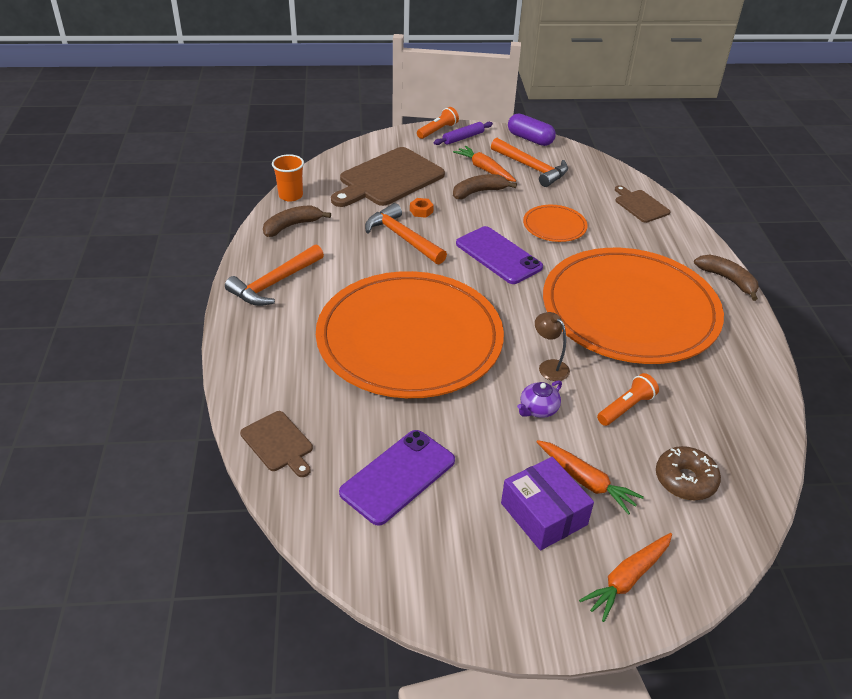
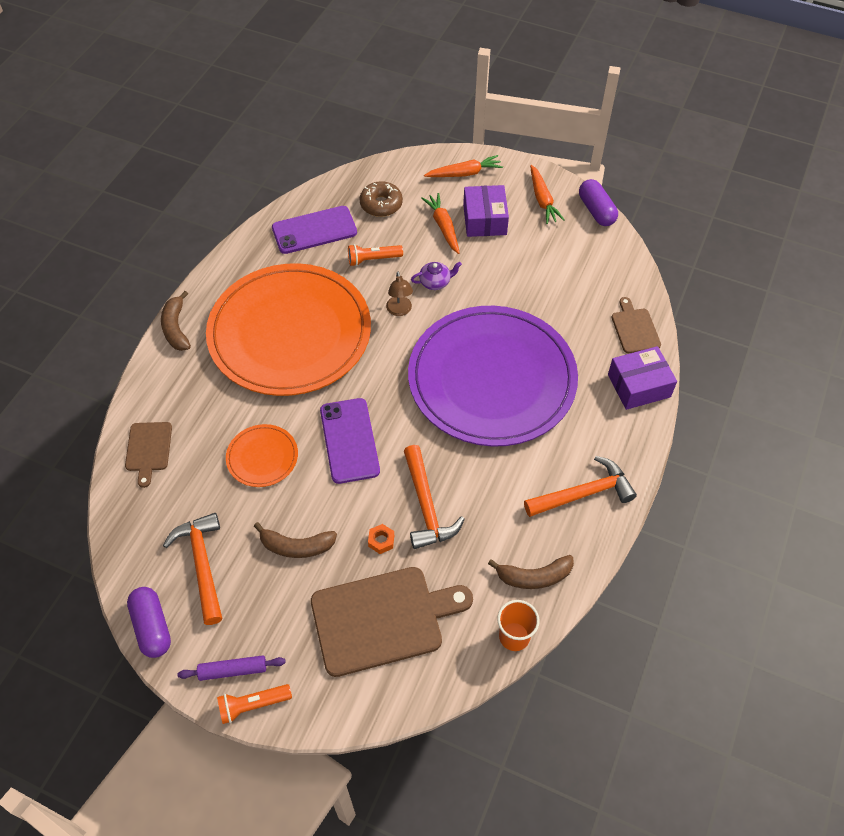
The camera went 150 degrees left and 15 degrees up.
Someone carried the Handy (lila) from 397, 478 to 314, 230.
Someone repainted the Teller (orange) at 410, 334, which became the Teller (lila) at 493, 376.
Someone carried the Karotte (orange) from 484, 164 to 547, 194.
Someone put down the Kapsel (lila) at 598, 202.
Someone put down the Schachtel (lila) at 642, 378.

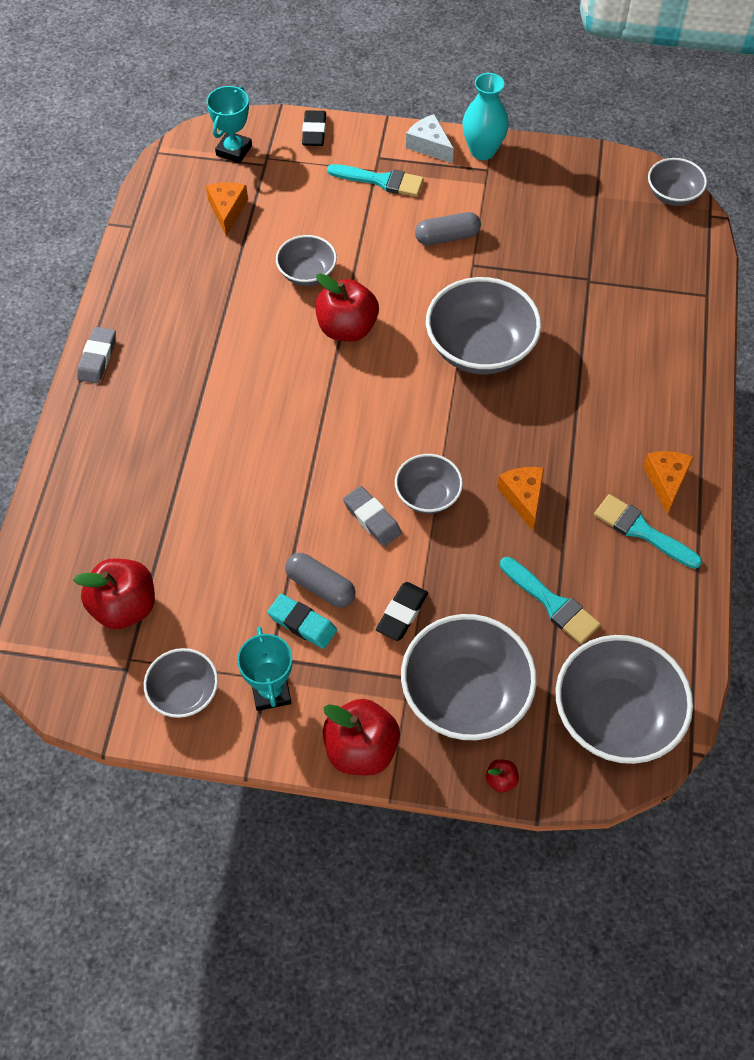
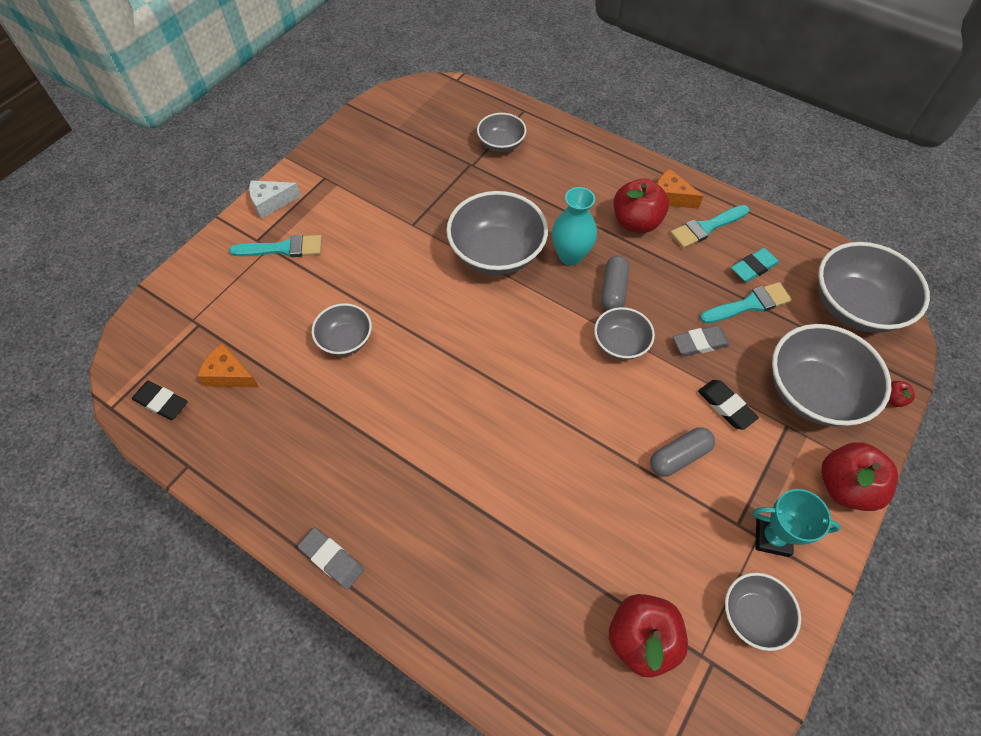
The camera went 65 degrees left and 0 degrees up.
Someone carried the Radiergummi (schwarz) from 314, 128 to 160, 400.
Someone rotated the Pinsel (türkis) at 375, 180 by 45 degrees clockwise.
Someone carried the Schüssel (grau) from 677, 182 to 501, 132.
Someone carried the Vase (türkis) from 485, 116 to 574, 226.
Someone carried the Kapsel (grau) from 448, 228 to 615, 283.
Someone carried the Apfel (rot) from 347, 307 to 641, 205.
Someone carried the Radiergummi (grau) from 372, 516 to 701, 341.
Someone carried the Radiergummi (türkis) from 302, 621 to 755, 265.
Someone took away the Pokal (türkis) at 229, 124.
Someone took away the Käse (orange) at 520, 499.

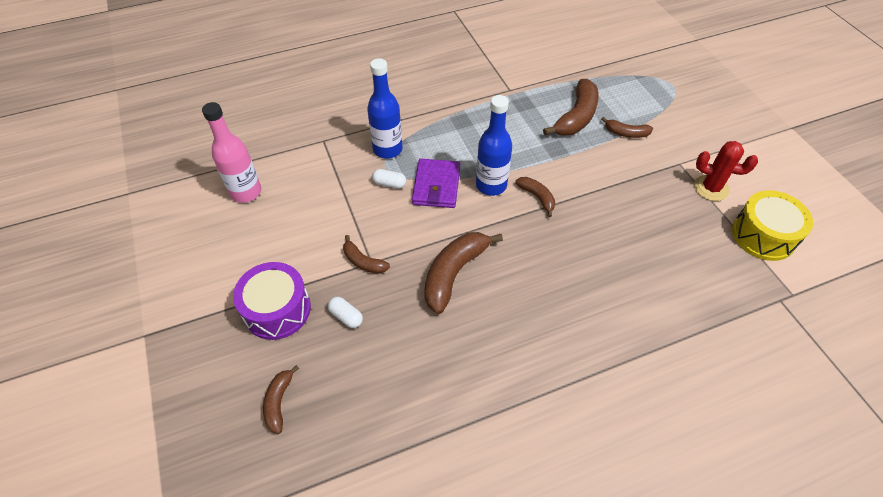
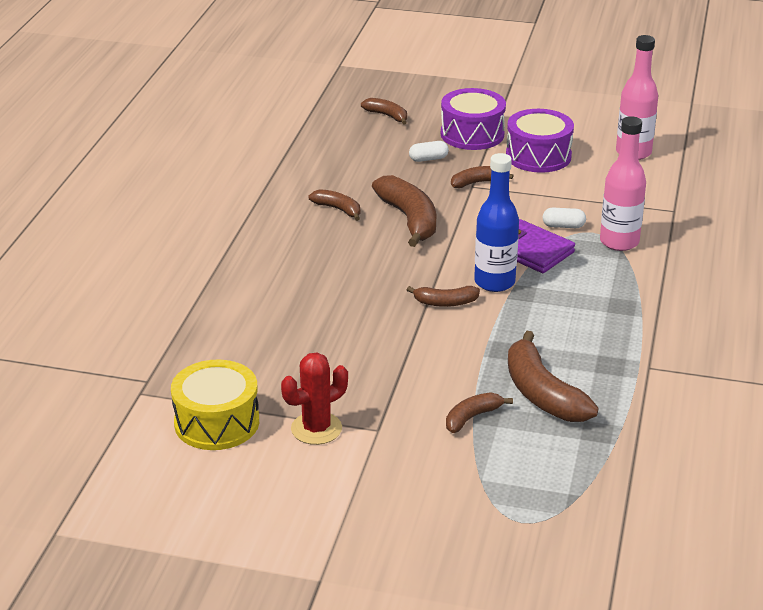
The camera went 125 degrees right and 20 degrees down.
Someone put down the Banane (braun) at 334, 205.
Someone put down the Trommel (lila) at 540, 141.
Someone rotated the Kapsel (weiß) at 389, 179 by 45 degrees clockwise.
Someone repainted the Flasche (blau) at 385, 108, which became the Flasche (rosa) at 623, 183.

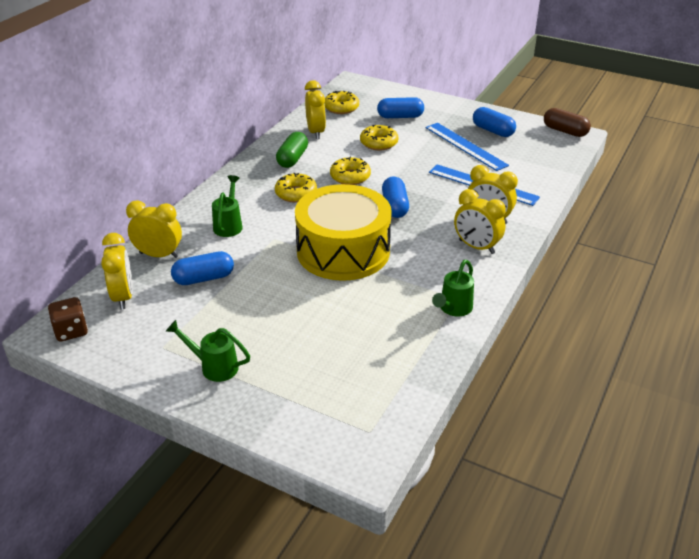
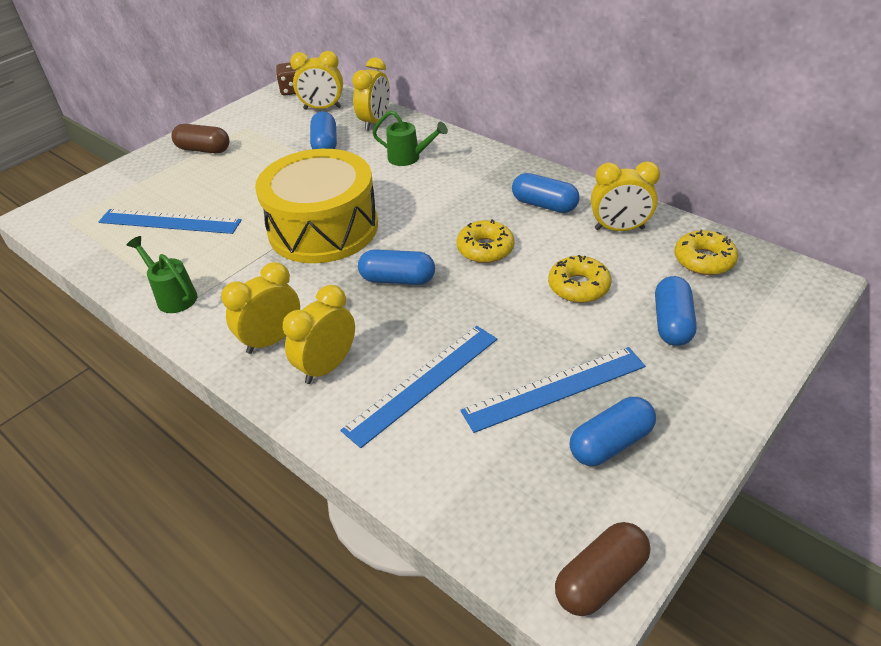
The camera went 105 degrees right and 5 degrees up.
Someone put down the Lineal (blau) at 170, 221.
Someone swapped the Gießkanne (grün) at 208, 351 for the Kapsel (braun) at 200, 138.
Someone repainted the Kapsel (grün) at 292, 150, which became the Kapsel (blau) at 545, 193.
Someone took away the Donut (gelb) at 296, 188.

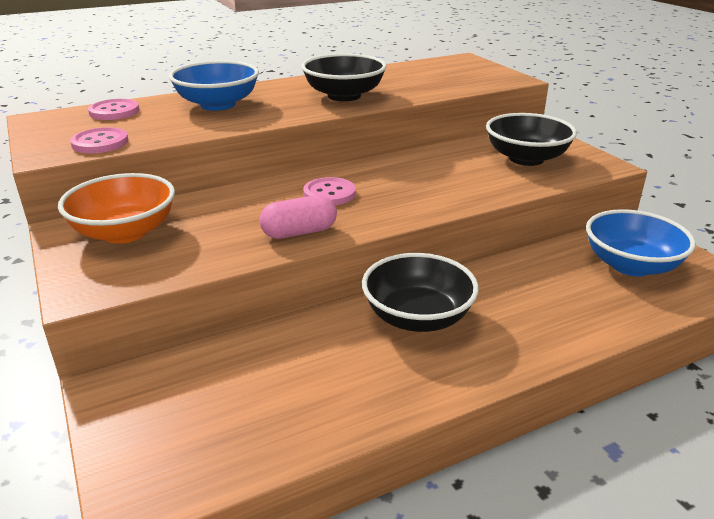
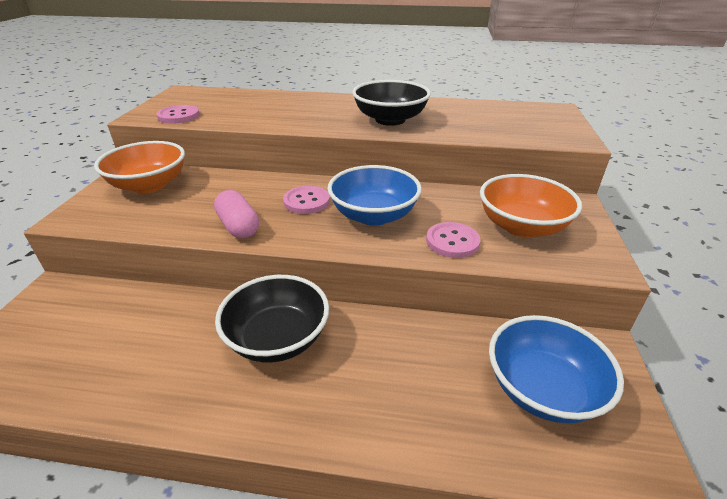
The camera went 35 degrees right and 5 degrees up.
Someone rotated the Kapsel (rosa) at 298, 217 by 45 degrees clockwise.
Someone carried the Schüssel (blau) from 214, 85 to 374, 195.
Someone carried the Knopf (rosa) from 113, 109 to 453, 240.
Someone repainted the Schüssel (schwarz) at 531, 139, which became the Schüssel (orange) at 531, 206.

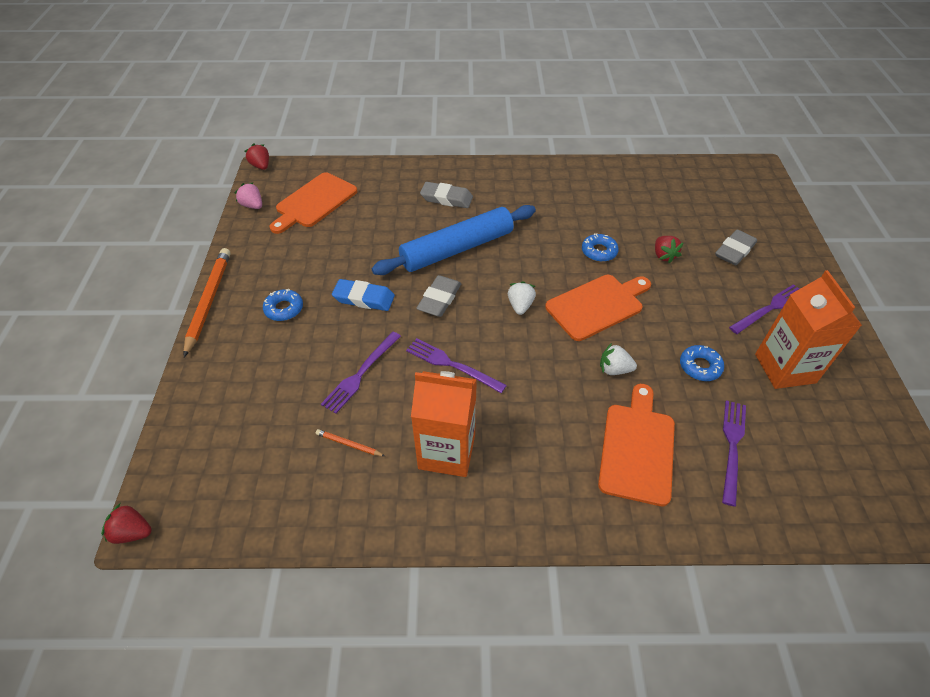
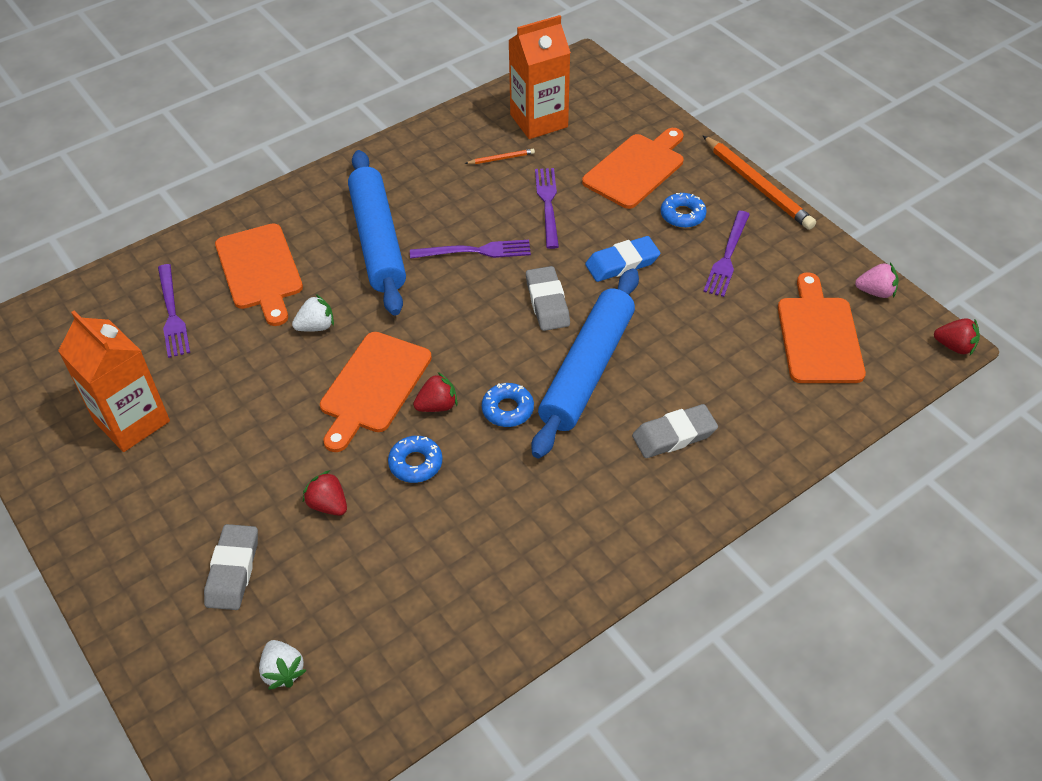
The camera went 145 degrees right and 0 degrees up.
Someone carried the Erdbeere (weiß) from 522, 298 to 283, 665.
Someone put down the Nudelholz (blau) at 377, 232.
Someone carried the Erdbeere (rot) from 126, 524 to 435, 392.
Someone carried the Donut (blau) from 702, 363 to 508, 405.
Someone carried the Getränkekarton (orange) from 444, 424 to 539, 77.
Someone put down the Schneidebrett (orange) at 633, 168.
Someone carried the Gabel (lila) from 764, 309 to 726, 254.

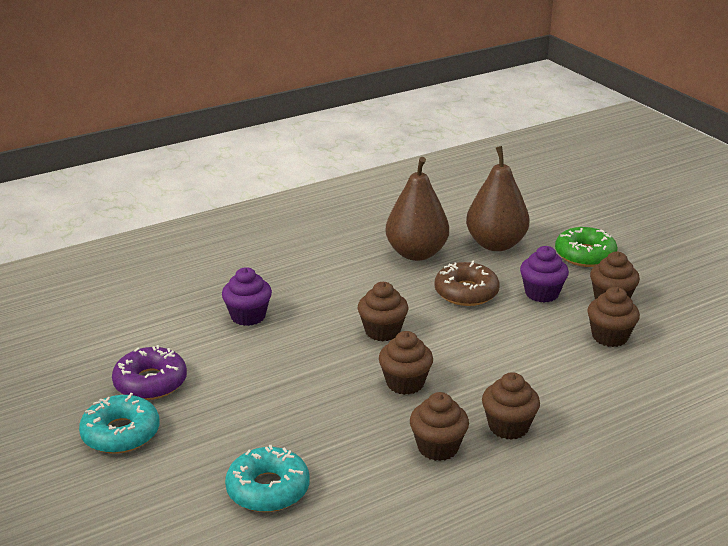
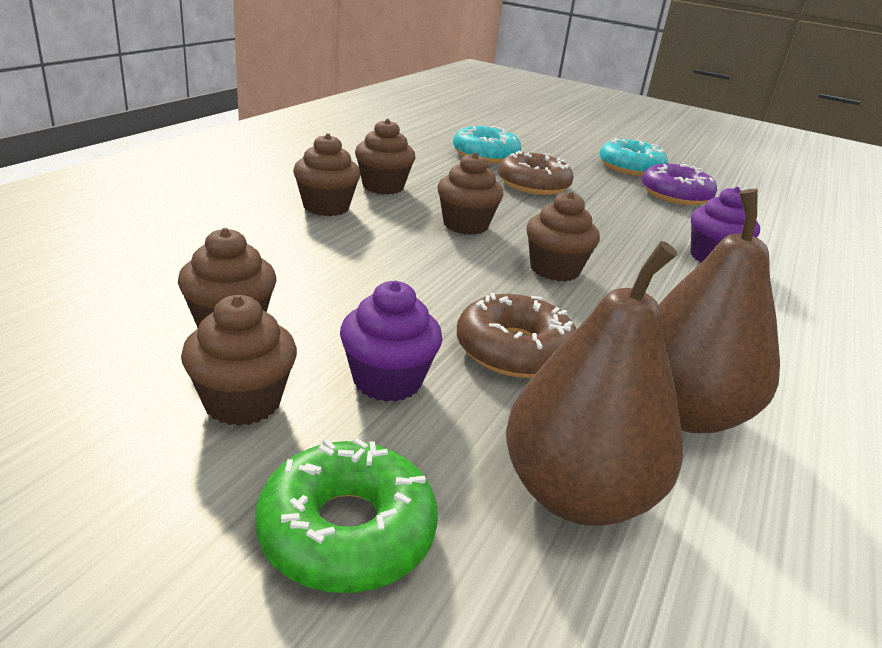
The camera went 145 degrees right and 0 degrees up.
Someone put down the Donut (braun) at 536, 173.

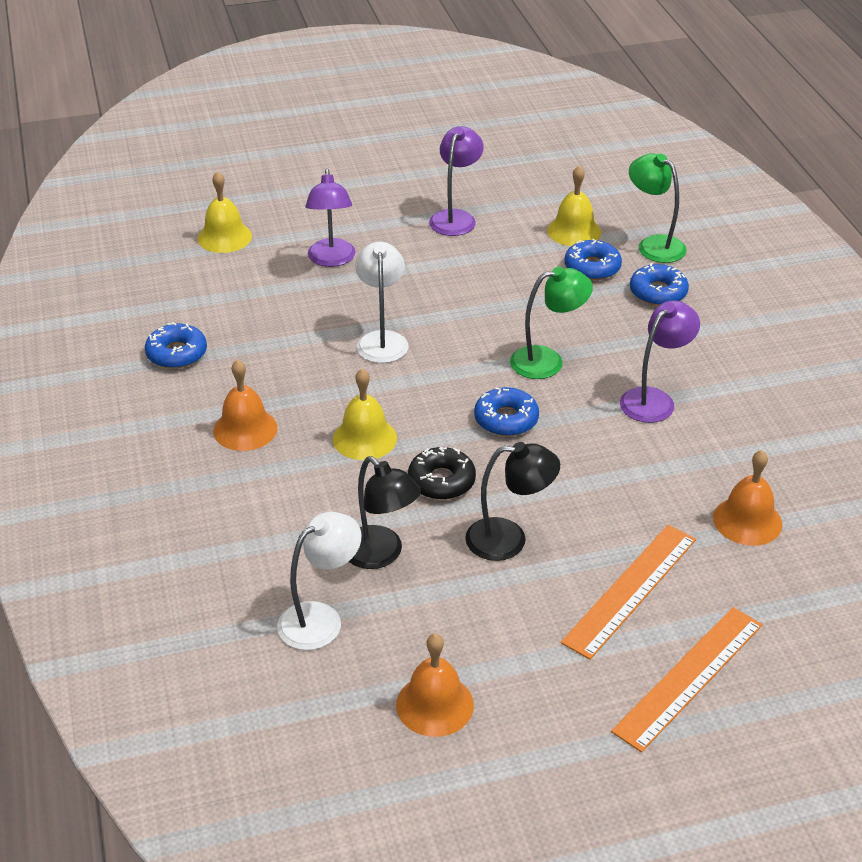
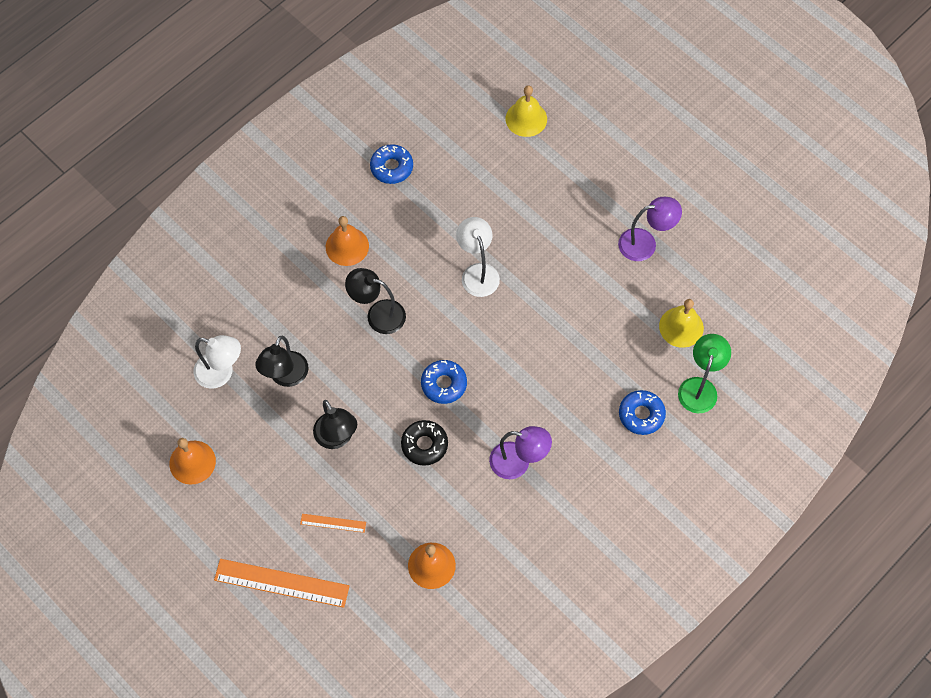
The camera went 60 degrees right and 25 degrees up.
Someone scaled the Lineal (orange) at 628, 592 by 0.49.
Someone swapped the Glocke (gelb) at 365, 414 for the Lampe (schwarz) at 375, 301.
Someone carried the Donut (schwarz) from 442, 473 to 424, 443.
Someone rotated the Lampe (weiß) at 382, 302 by 75 degrees counterclockwise.
Someone took away the Lampe (lila) at 330, 218.
Someone took away the Lampe (grün) at 551, 323.
Someone took away the Donut (blau) at 593, 259.

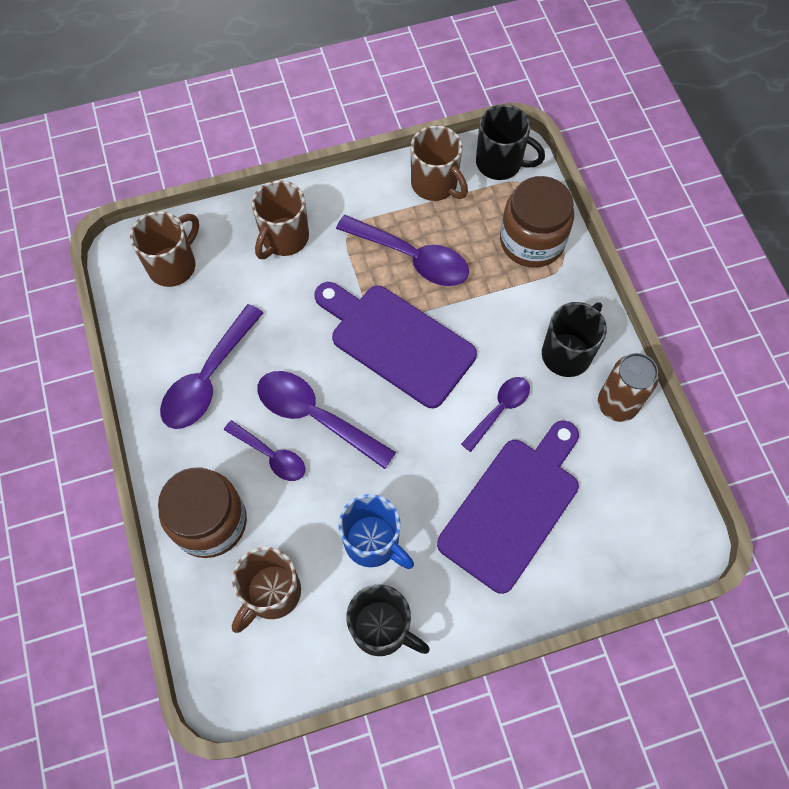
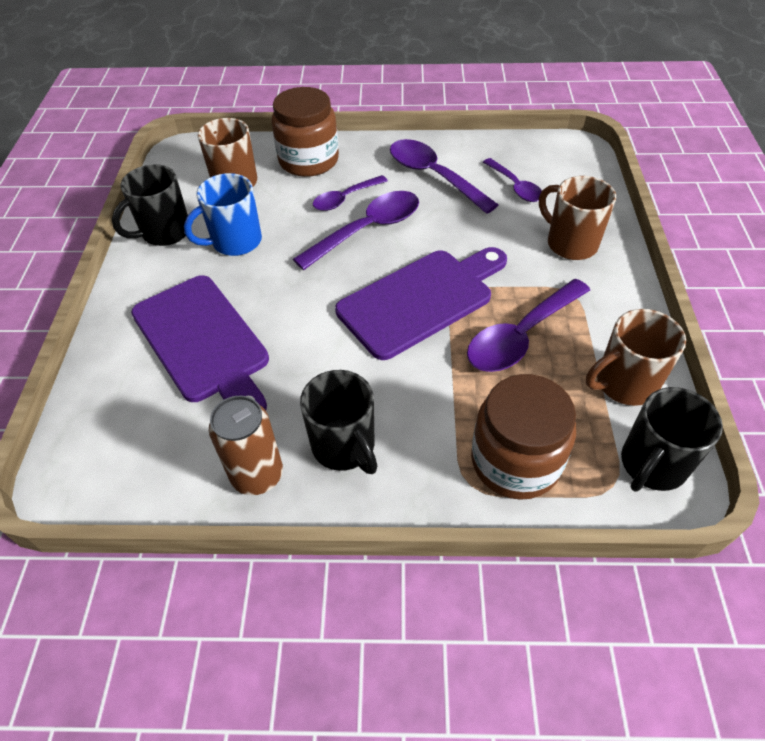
The camera went 110 degrees right and 15 degrees down.
Someone carried the Löffel (lila) from 495, 414 to 512, 180.
Someone took away the Tasse (braun) at 164, 249.

